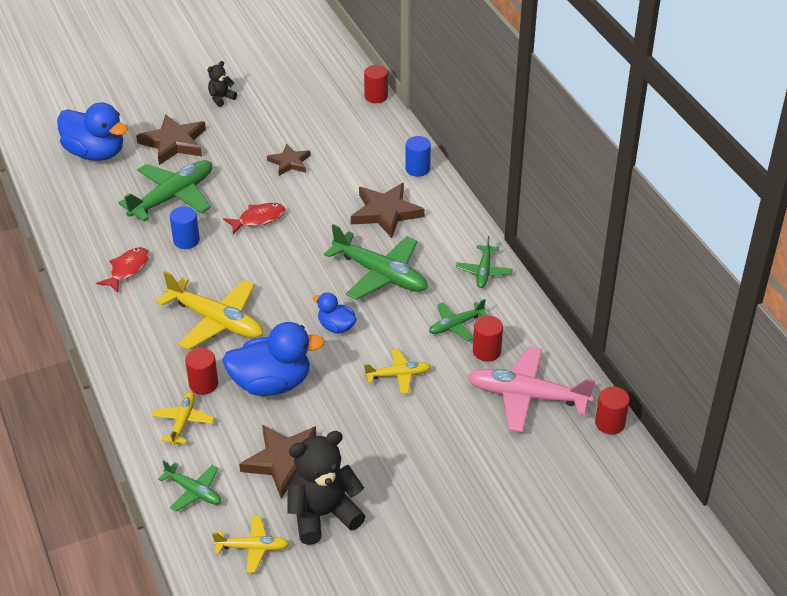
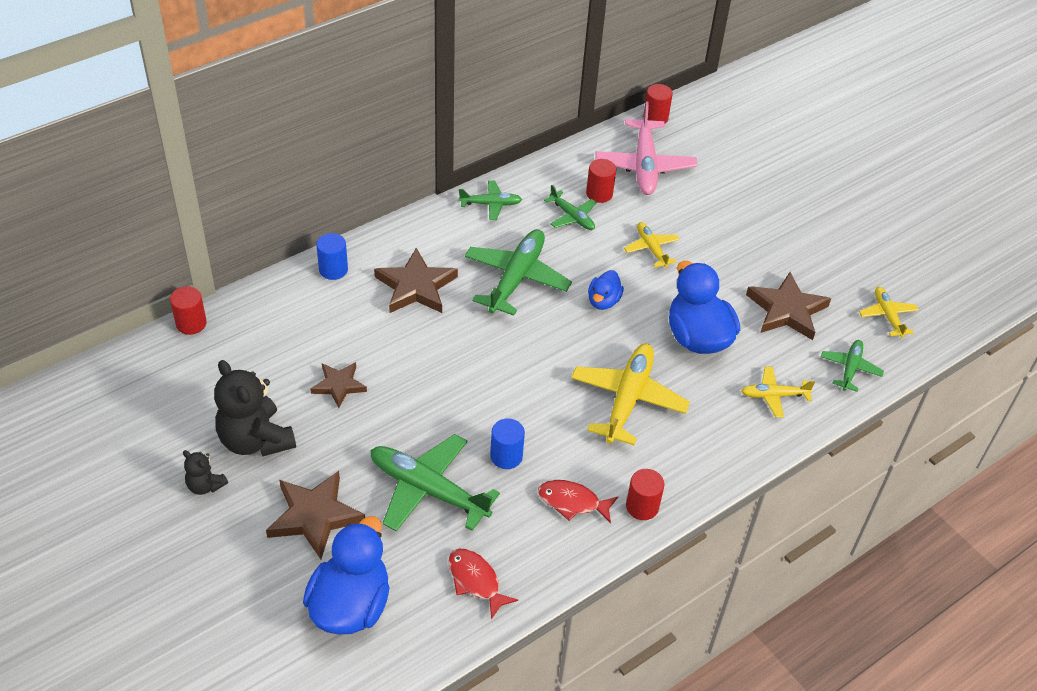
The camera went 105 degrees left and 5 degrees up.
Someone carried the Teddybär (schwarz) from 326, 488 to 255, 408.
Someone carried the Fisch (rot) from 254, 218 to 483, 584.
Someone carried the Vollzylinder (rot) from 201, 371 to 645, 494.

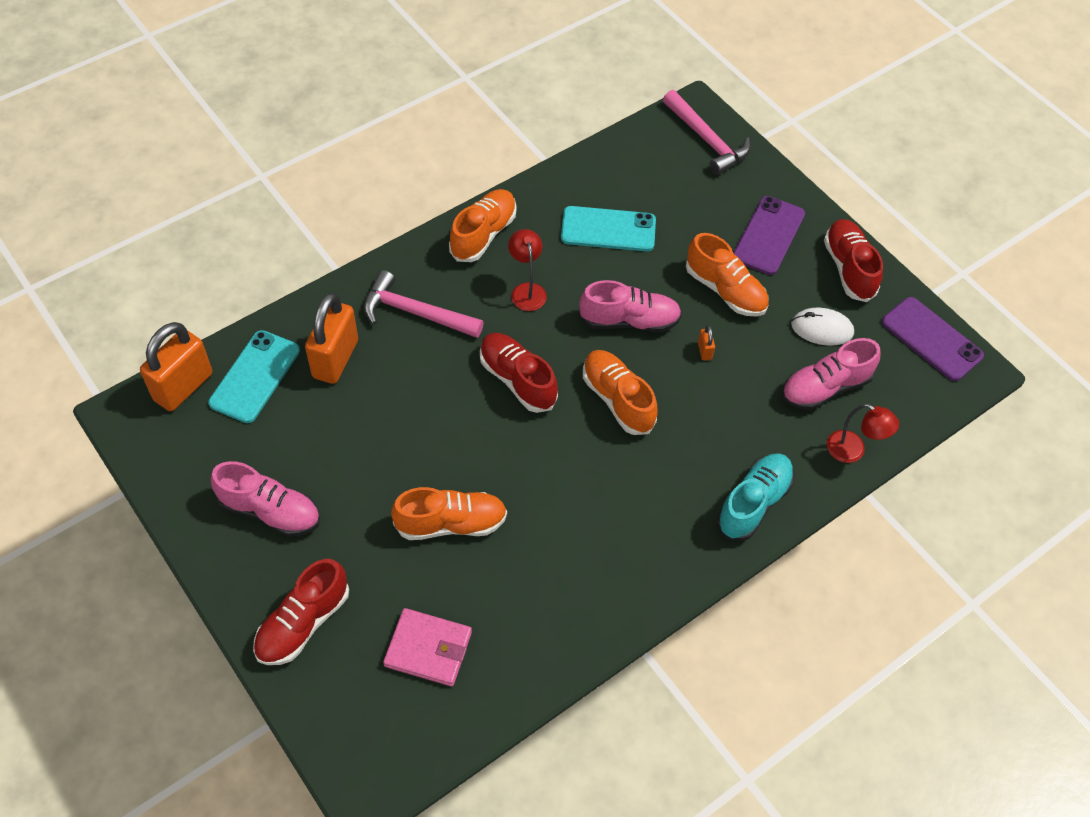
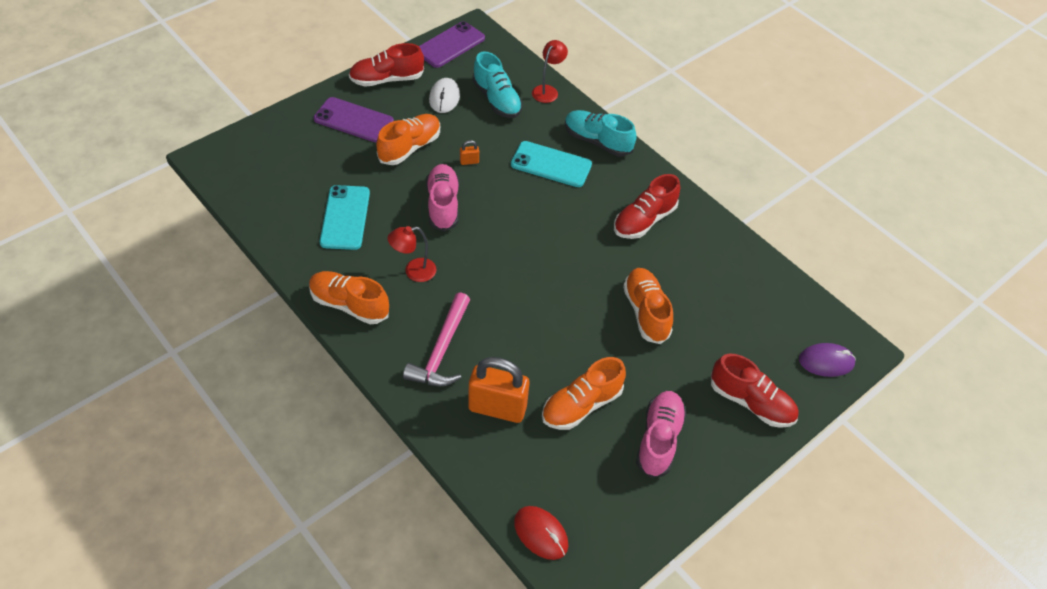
The camera went 95 degrees left and 5 degrees down.
Someone repainted the Schuh (rosa) at 831, 374, which became the Schuh (türkis) at 497, 84.
Someone carried the Handy (türkis) from 254, 376 to 551, 164.
Someone swapped the Vorhängeschloss (orange) at 176, 366 for the Computermaus (rot) at 541, 533.
Someone carried the Schuh (orange) from 620, 392 to 584, 393.
Someone carried the Schuh (rot) from 519, 373 to 647, 206.
Someone put down the Computermaus (lila) at 827, 360.
Someone took away the Geldbörse (rosa) at 427, 647.
Someone took away the Hammer (rosa) at 707, 132.

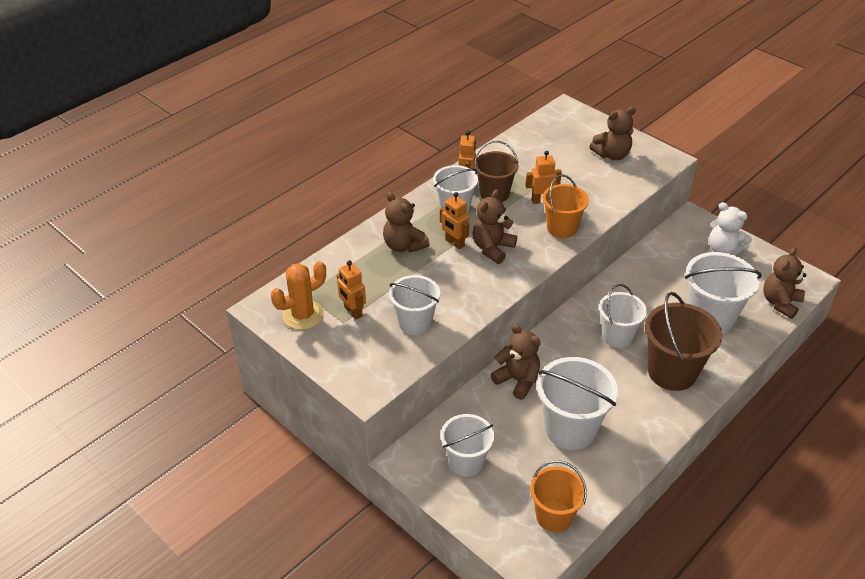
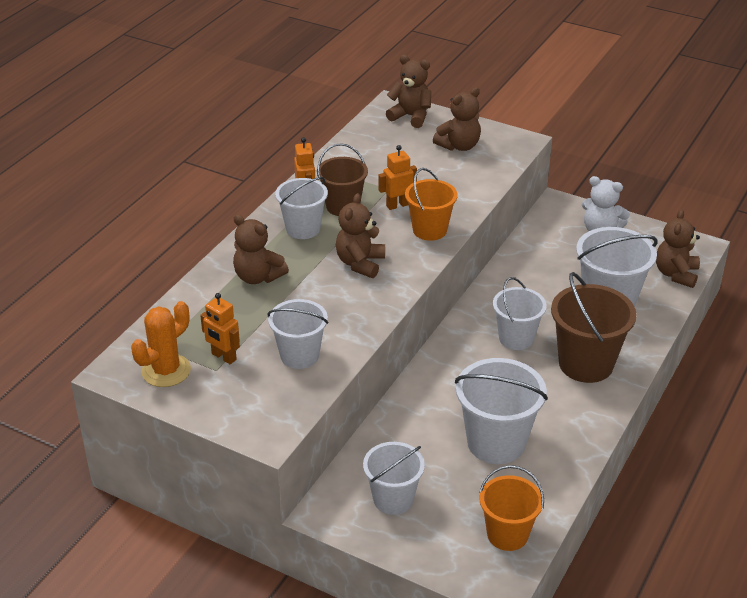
The camera went 15 degrees left and 5 degrees down.
Someone carried the Teddybär (braun) from 515, 362 to 408, 91.
Someone took away the Roboter (orange) at 454, 220.

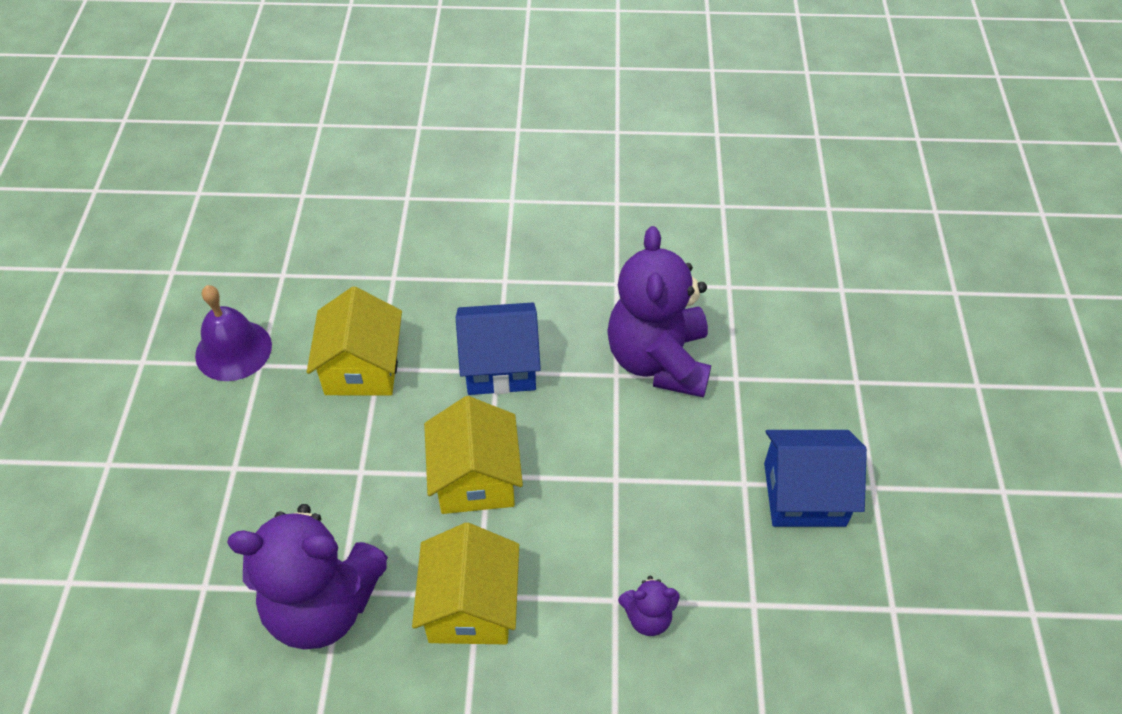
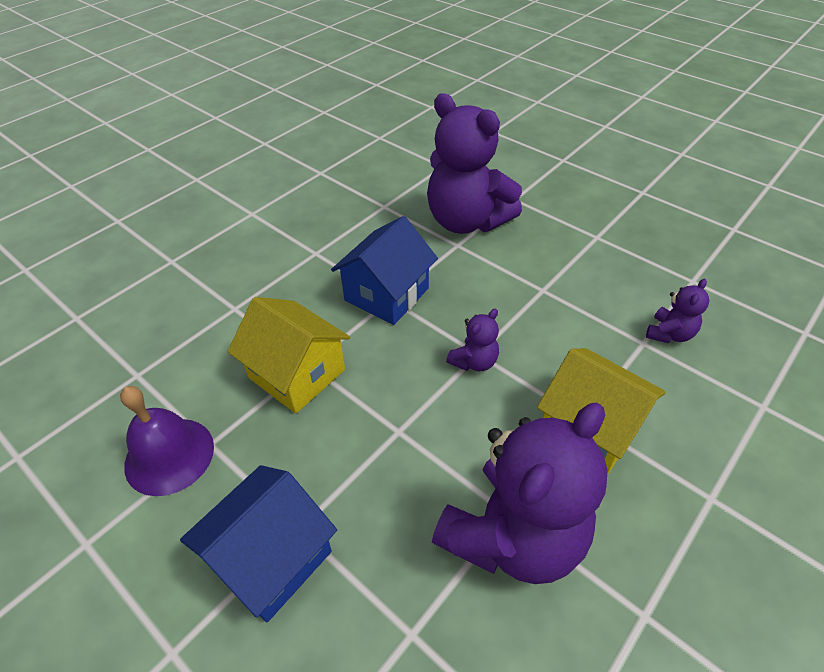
The camera went 50 degrees left and 5 degrees down.
Someone carried the Haus (blau) from 815, 478 to 258, 543.
Someone swapped the Haus (gelb) at 473, 455 for the Teddybär (lila) at 472, 340.

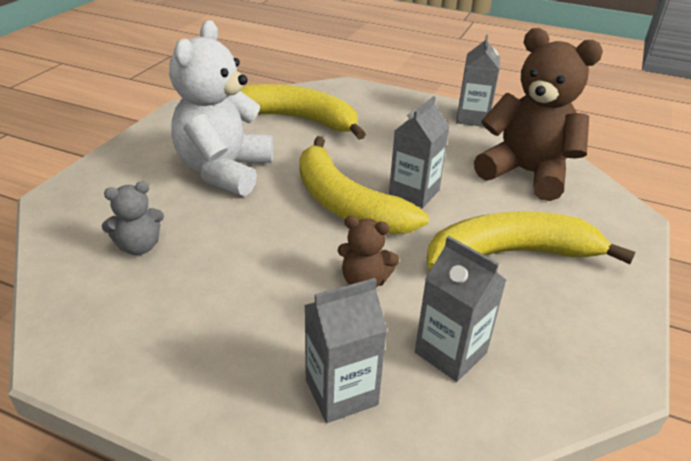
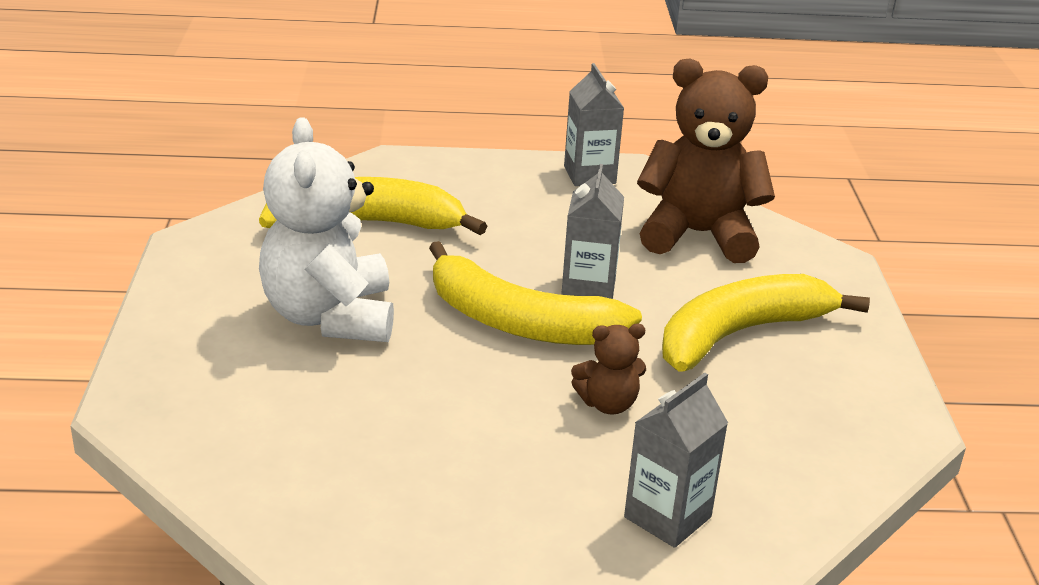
The camera went 25 degrees left and 5 degrees down.
Someone took away the Teddybär (grau) at 133, 218.
Someone took away the Getränkekarton (grau) at 460, 309.

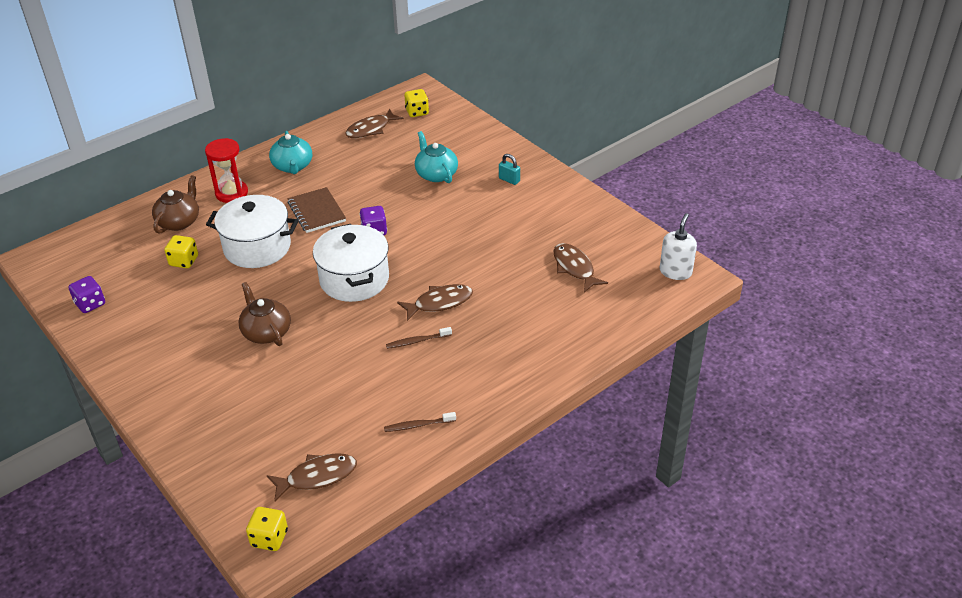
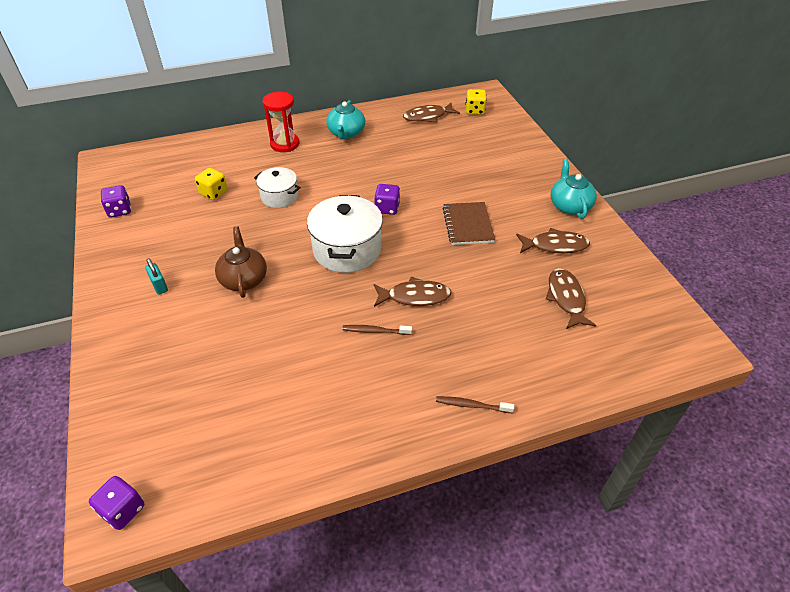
The camera went 20 degrees right and 5 degrees up.
Someone repainted the Spielwürfel (gelb) at 267, 529, which became the Spielwürfel (lila) at 116, 503.
Someone carried the Vorhängeschloss (türkis) from 509, 169 to 156, 276.
Someone scaled the Kochtopf (weiß) at 252, 231 by 0.60.
Someone carried the Zahnbürste (braun) from 420, 422 to 475, 404.
Someone carried the Notizbuch (braun) from 317, 210 to 468, 223.
Someone carried the Fisch (braun) from 312, 477 to 553, 240.
Someone carried the Teekanne (türkis) from 436, 157 to 574, 189.
Someone took away the Teekanne (braun) at 175, 204.
Someone took away the Seifenspender (weiß) at 678, 246.

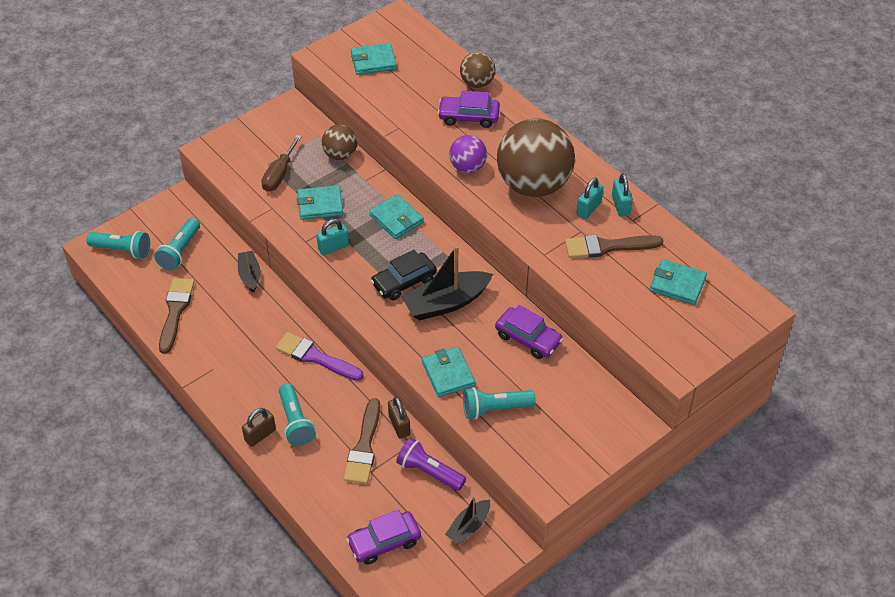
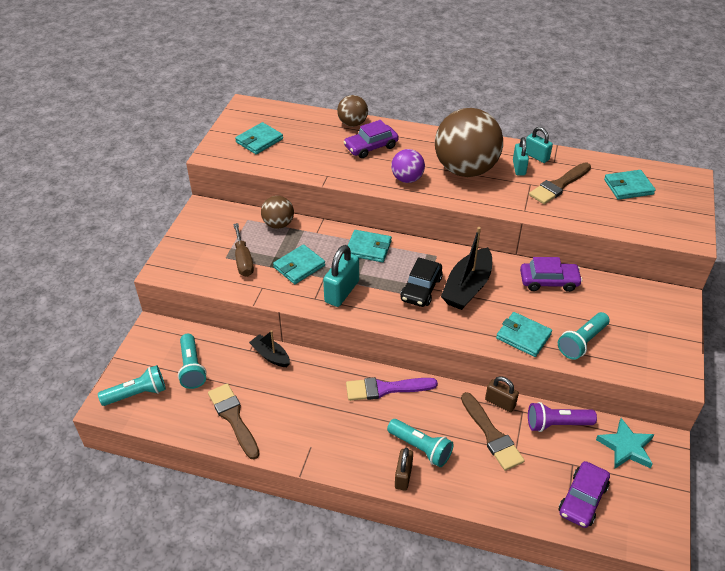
The camera went 35 degrees left and 5 degrees down.
Someone scaled the Vorhängeschloss (türkis) at 332, 237 by 1.55.
Someone swapped the Boot (schwarz) at 467, 520 for the Stern (türkis) at 625, 443.

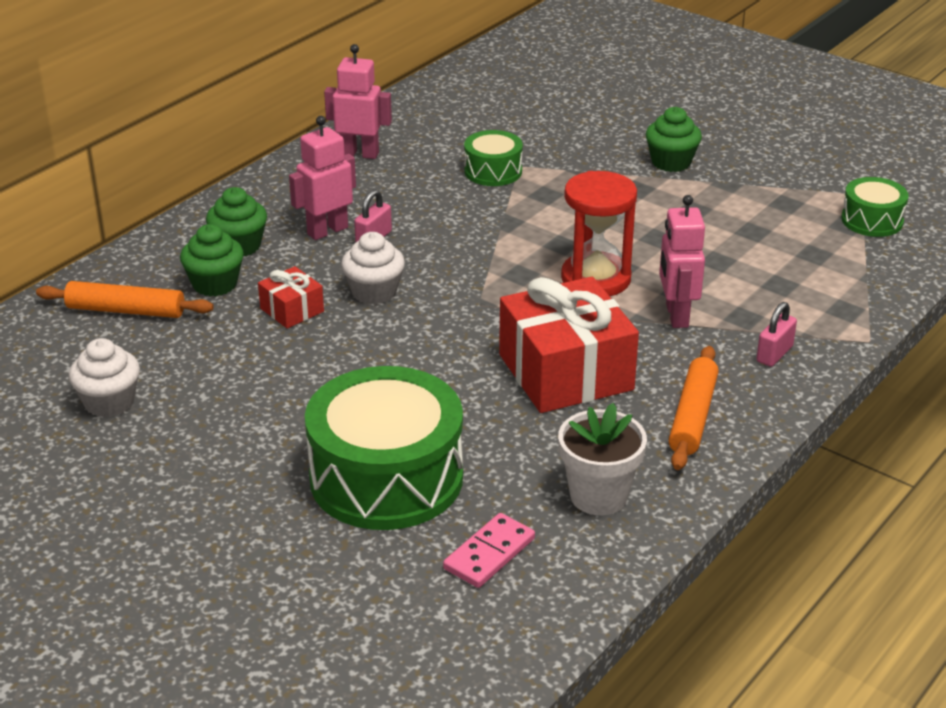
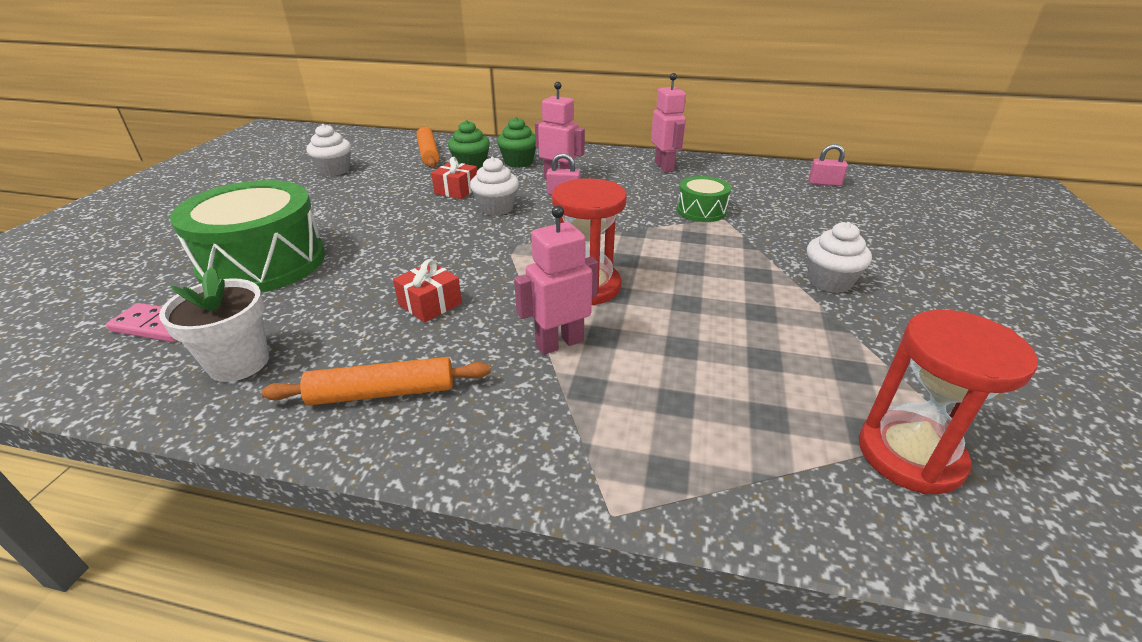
The camera went 65 degrees right and 0 degrees up.
Someone scaled the Geschenk (rot) at 569, 345 by 0.47.
Someone repainted the Muffin (grün) at 674, 139, which became the Muffin (weiß) at 839, 257.
Someone carried the Vorhängeschloss (rosa) from 776, 334 to 828, 165.
Someone swapped the Trommel (grün) at 874, 207 for the Sanduhr (rot) at 948, 402.

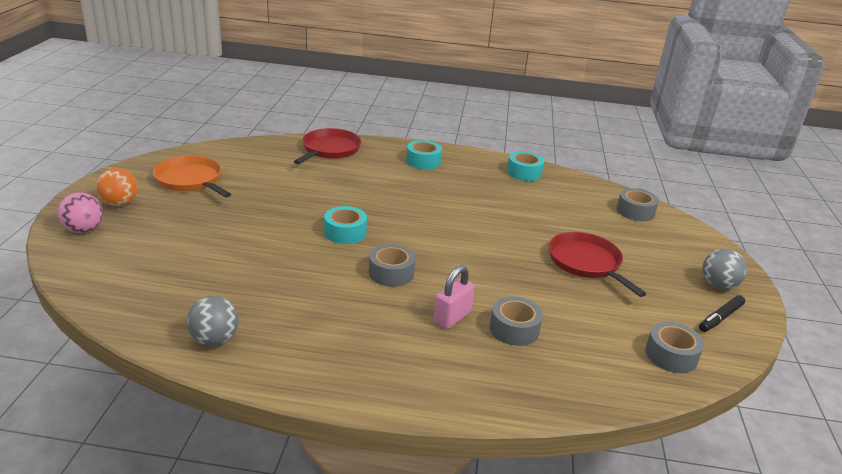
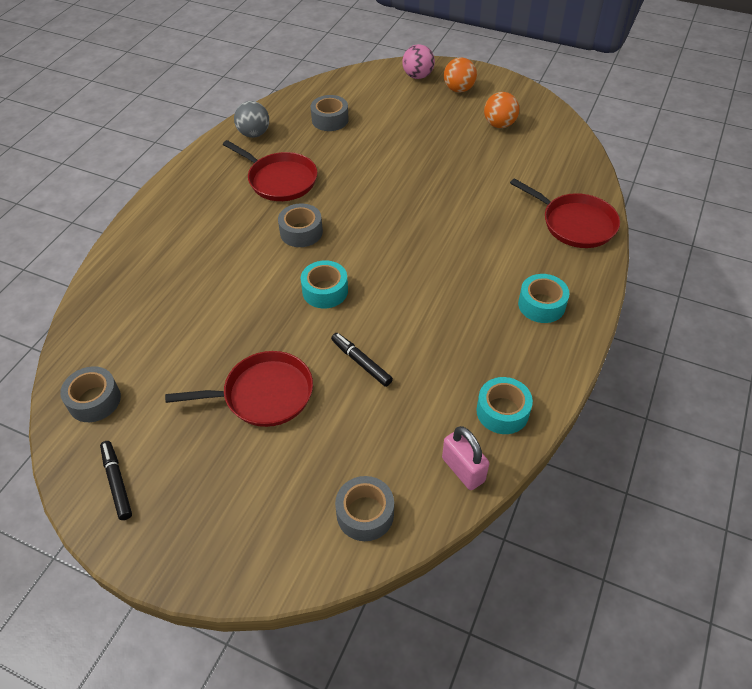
The camera went 110 degrees right and 20 degrees up.
Someone put down the Pfanne (rot) at 270, 170.
Someone carried the Klebeband (türkis) from 345, 225 to 324, 284.
Someone carried the Klebeband (grau) from 516, 321 to 330, 113.
Someone put down the Filzstift (schwarz) at 362, 360.
Someone carried the Vorhängeschloss (rosa) from 454, 297 to 465, 458.
Someone swapped the Pfanne (orange) at 192, 177 for the Ball (orange) at 501, 110.
Someone took away the Ball (grau) at 725, 269.

